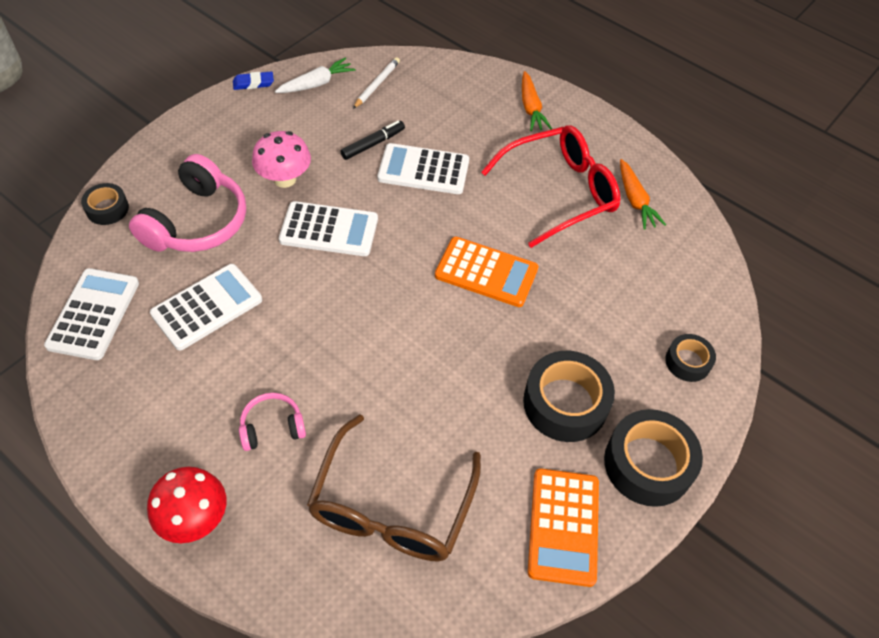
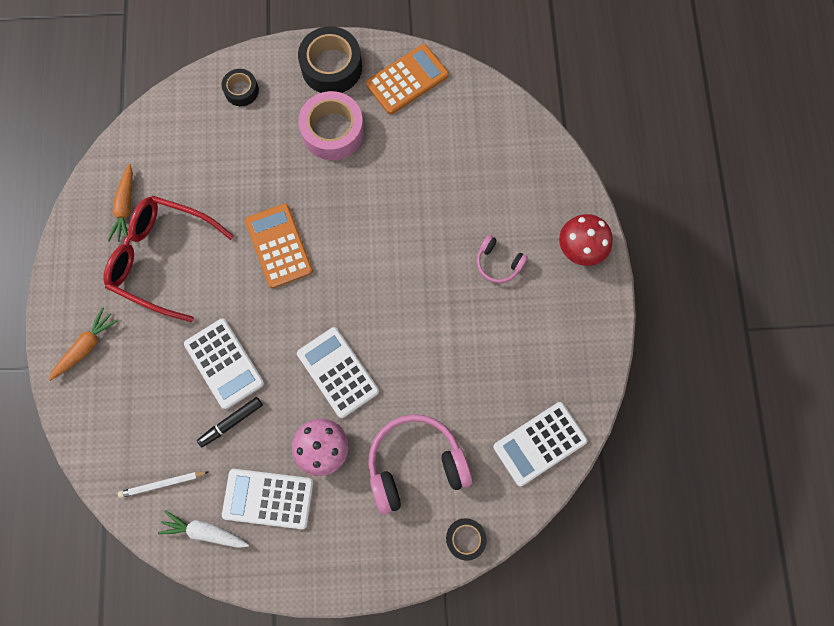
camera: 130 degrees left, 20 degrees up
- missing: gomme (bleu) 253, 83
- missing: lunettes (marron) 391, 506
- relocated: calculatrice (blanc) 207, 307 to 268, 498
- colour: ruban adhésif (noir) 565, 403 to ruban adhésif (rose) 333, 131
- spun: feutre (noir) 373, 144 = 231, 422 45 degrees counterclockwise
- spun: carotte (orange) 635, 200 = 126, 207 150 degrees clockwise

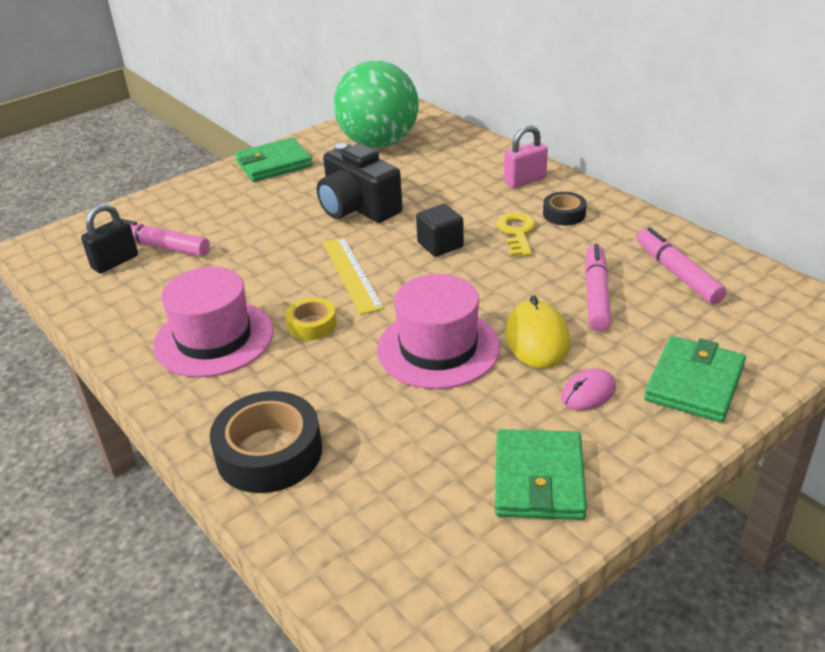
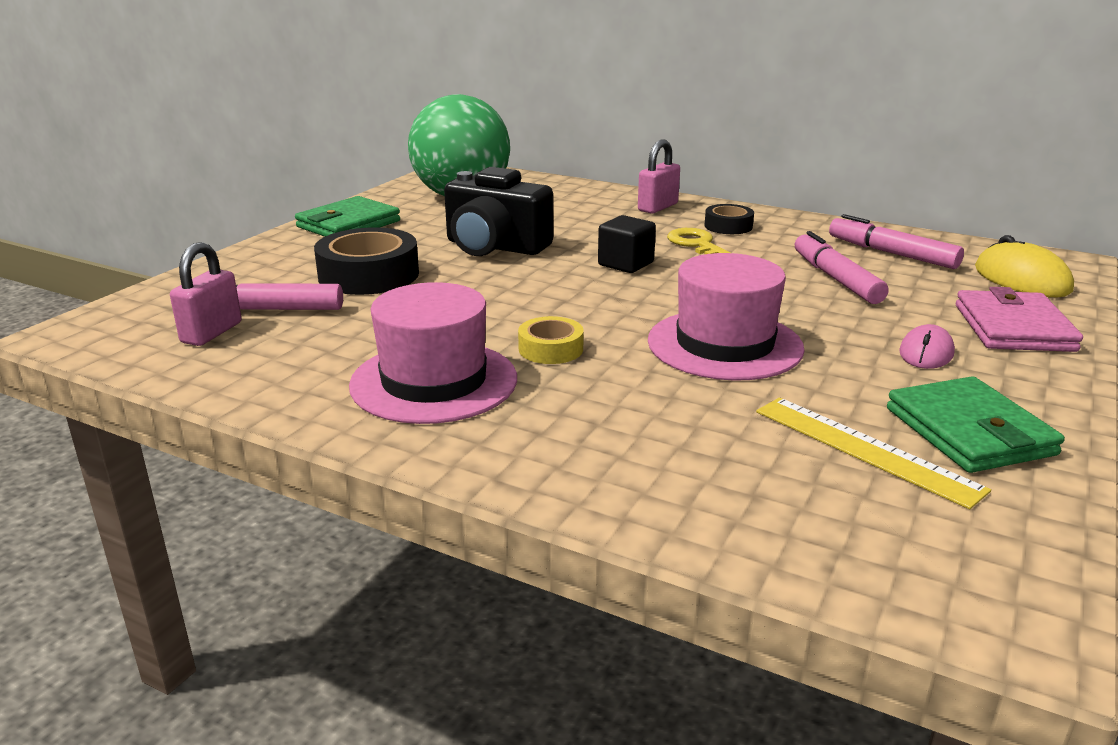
camera: 25 degrees left, 10 degrees down
- relocated: ruban adhésif (noir) 269, 452 to 368, 275
- relocated: règle (jaune) 351, 274 to 865, 449
- relocated: souris (jaune) 537, 339 to 1021, 279
- colour: cadenas (noir) 115, 262 to cadenas (rose) 211, 333
- colour: portefeuille (vert) 694, 383 to portefeuille (rose) 1013, 328

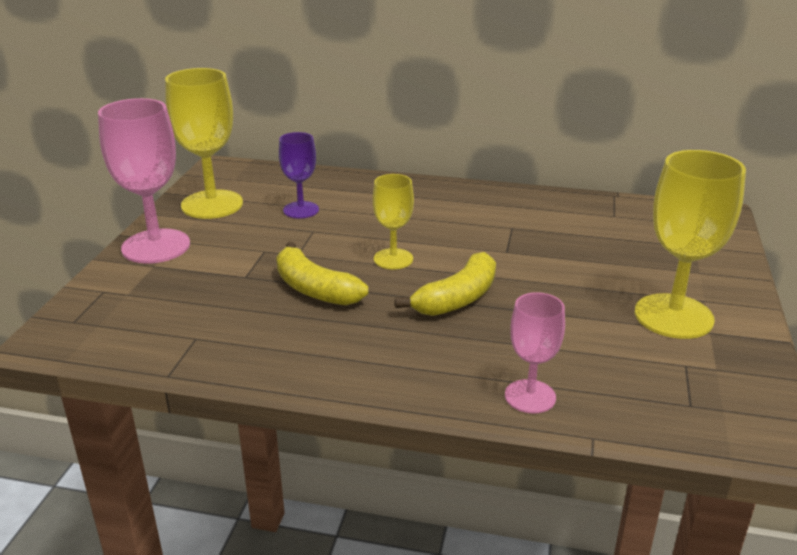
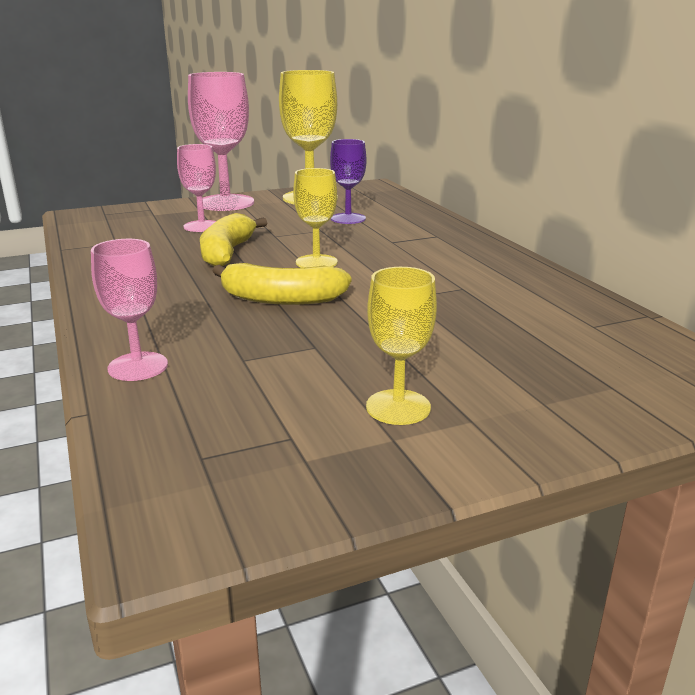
camera: 55 degrees right, 5 degrees down
- appeared: verre à pied (rose) 202, 226
- size: verre à pied (jaune) 673, 316 = 398, 407 x0.58

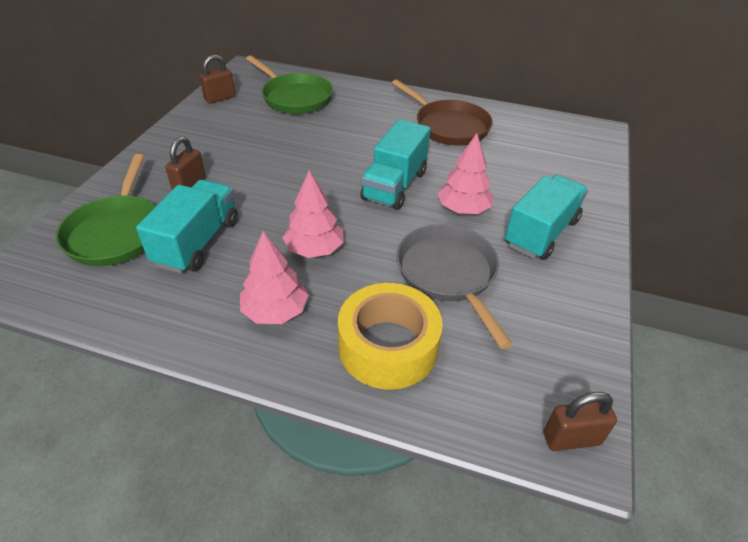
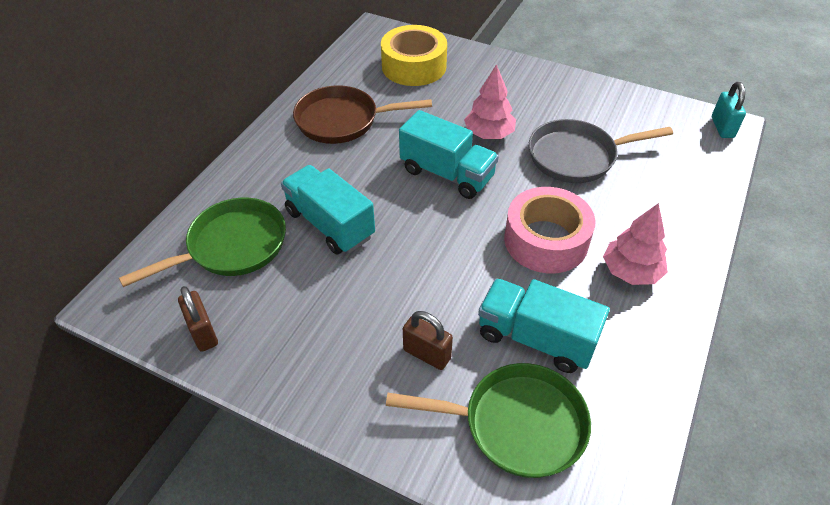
camera: 80 degrees left, 5 degrees up
- relocated: ruban adhésif (jaune) 388, 347 to 414, 66
- relocated: camion (turquoise) 541, 233 to 330, 224
- exchanged: arbre (rose) 314, 249 to ruban adhésif (rose) 546, 240
- colour: cadenas (marron) 571, 438 to cadenas (turquoise) 722, 127
- spun: poêle (marron) 448, 126 = 343, 120 150 degrees counterclockwise

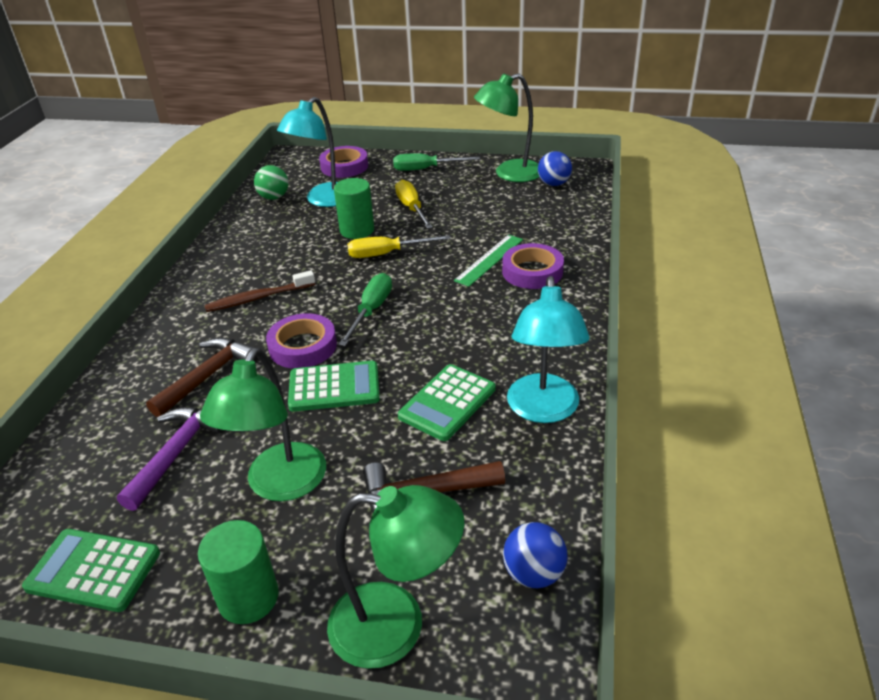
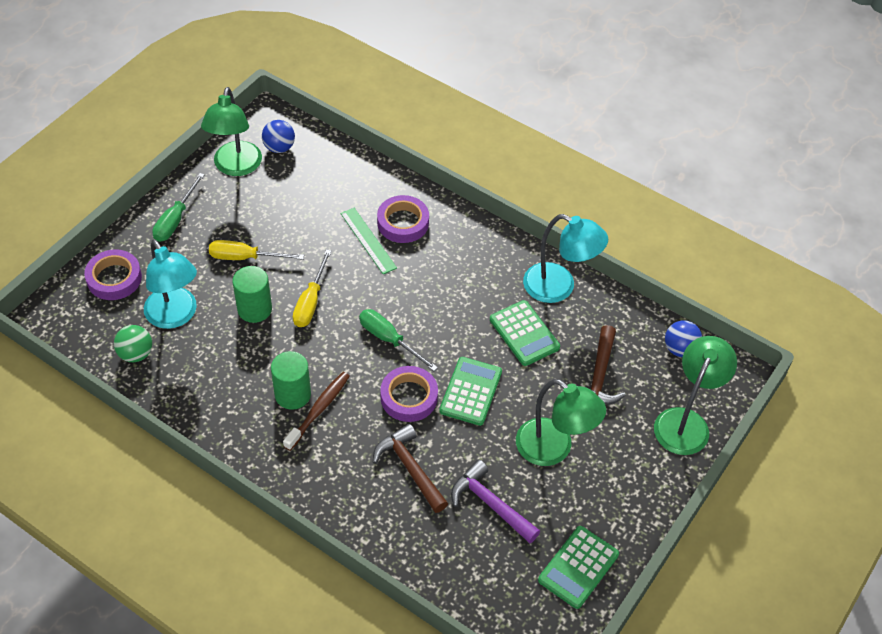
camera: 70 degrees left, 15 degrees up
- relocated: cylindre (vert) 248, 597 to 293, 394
- spun: brosse à dents (marron) 258, 298 = 318, 410 150 degrees counterclockwise

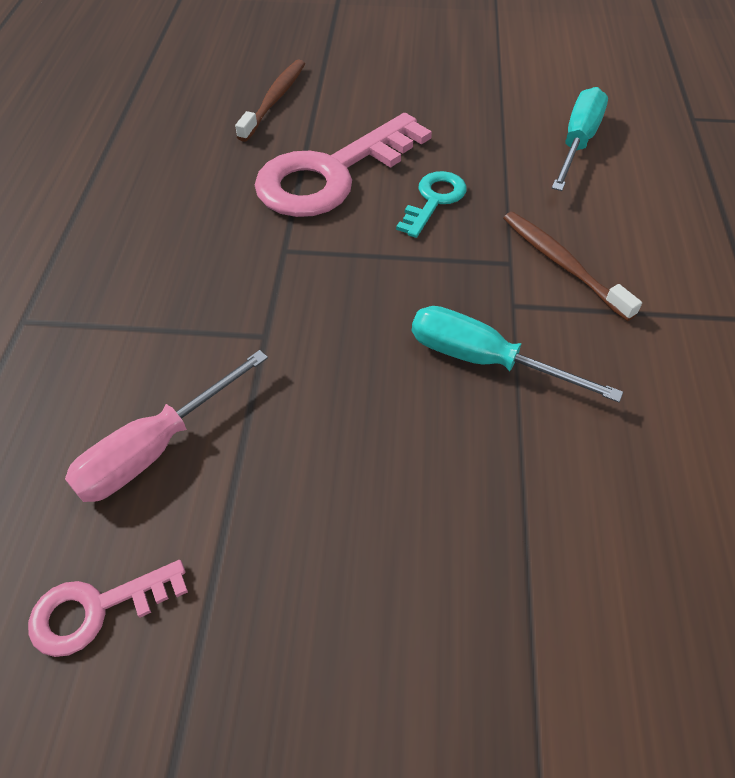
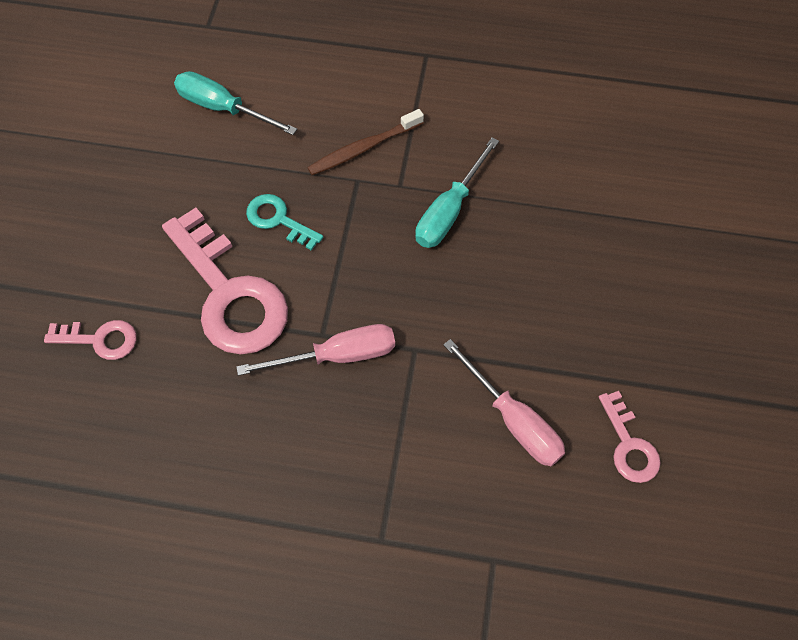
camera: 85 degrees left, 10 degrees up
- appeared: tournevis (rose) 337, 355
- exchanged: brosse à dents (marron) 274, 100 to clé (rose) 100, 339

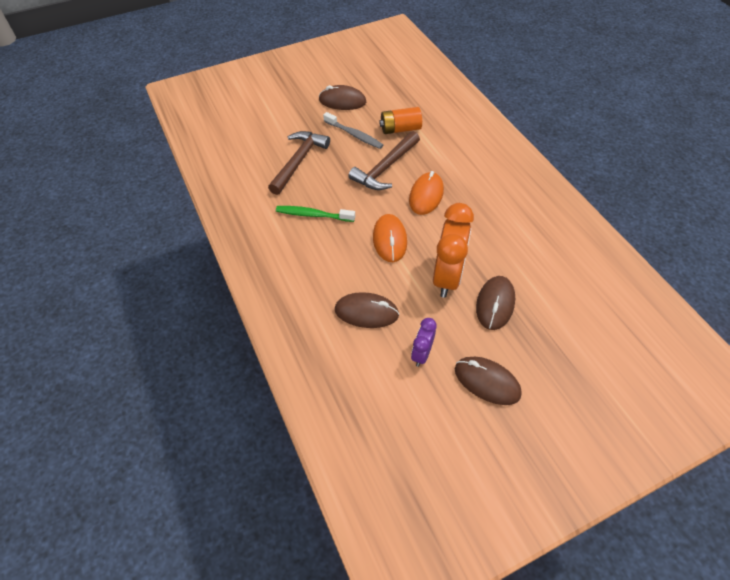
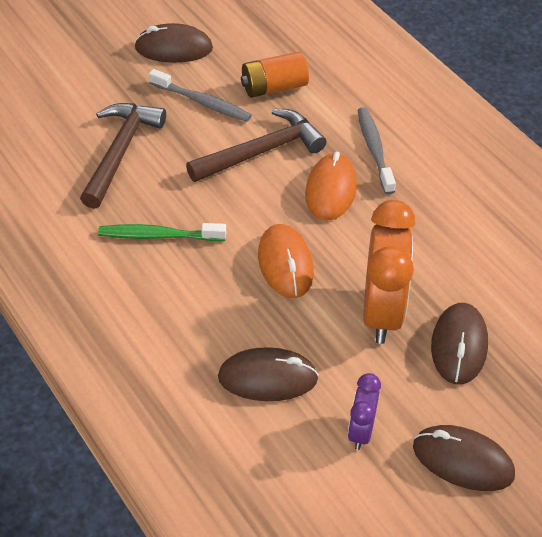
camera: 10 degrees left, 5 degrees down
- appeared: brosse à dents (gris) 374, 150
- spun: marteau (marron) 385, 168 = 261, 151 150 degrees counterclockwise

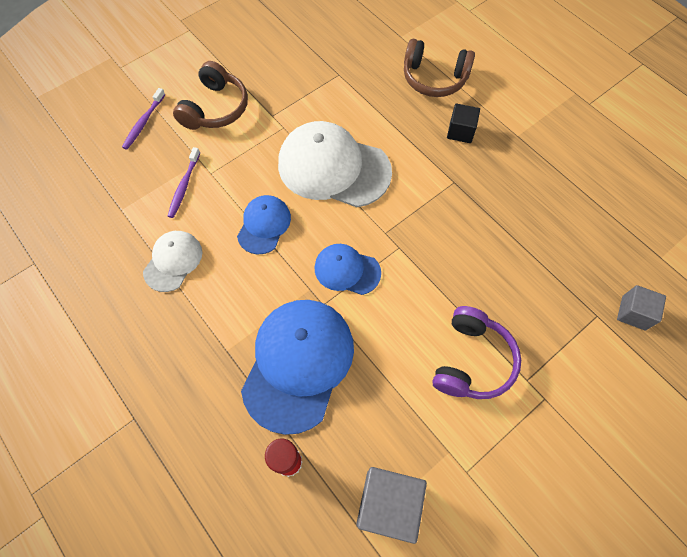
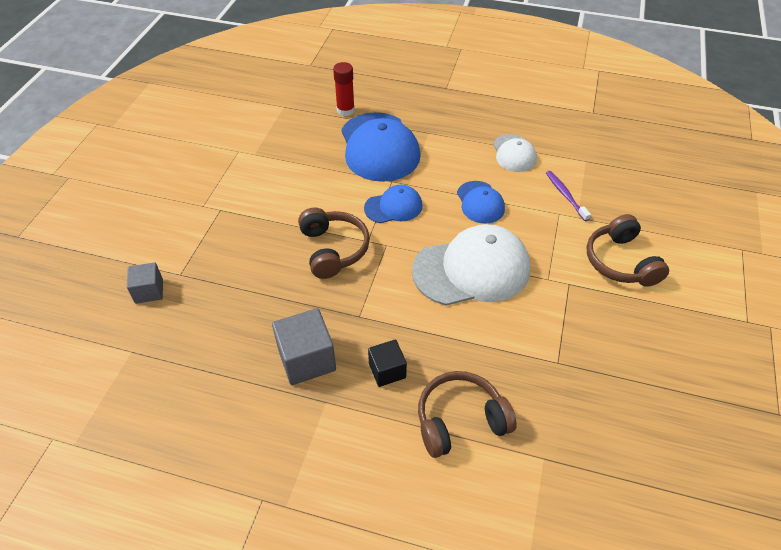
camera: 145 degrees right, 15 degrees down
- missing: brosse à dents (violet) 144, 122
- missing: casque audio (violet) 472, 360
- appeared: casque audio (marron) 333, 249
- relocated: cube (gris) 388, 504 to 307, 359

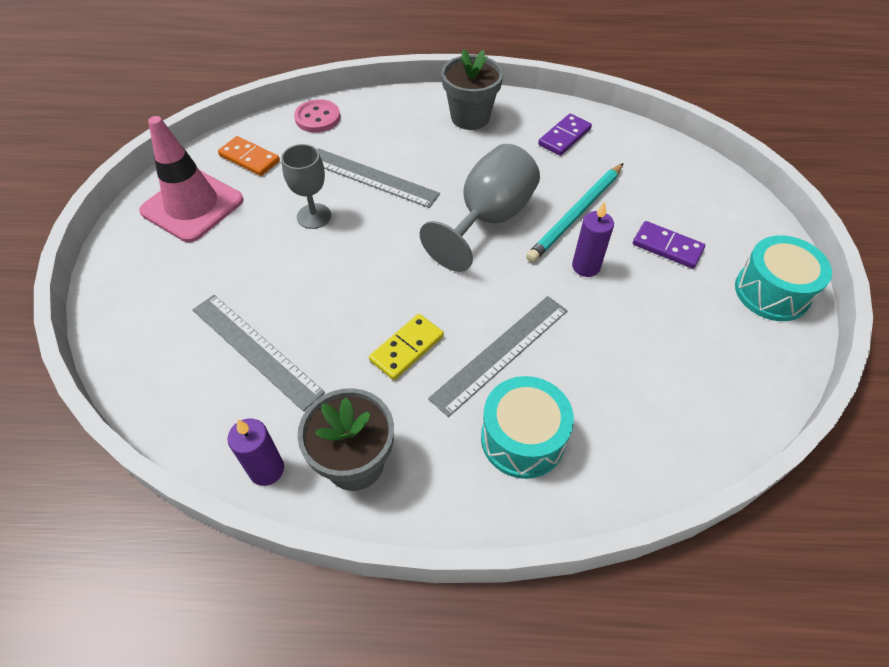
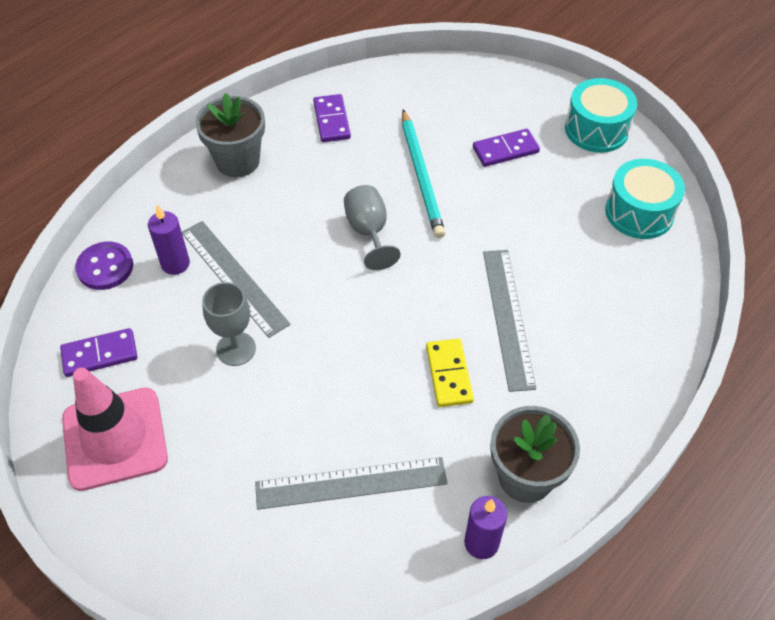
camera: 50 degrees left, 0 degrees up
- relocated: tambour (turquoise) 522, 438 to 639, 212
- relocated: bougie (violet) 586, 266 to 175, 264
- colour: domino (orange) 249, 158 to domino (violet) 100, 354
- colour: bouton (rose) 317, 118 to bouton (violet) 105, 267
- spun: règle (gris) 371, 177 = 234, 277 75 degrees clockwise
- size: verre à pied (gris) 488, 219 = 369, 232 x0.61

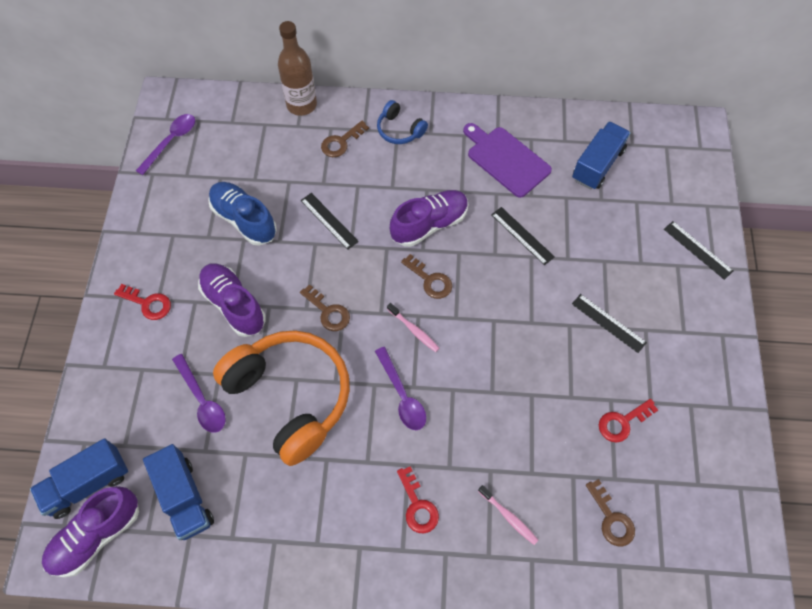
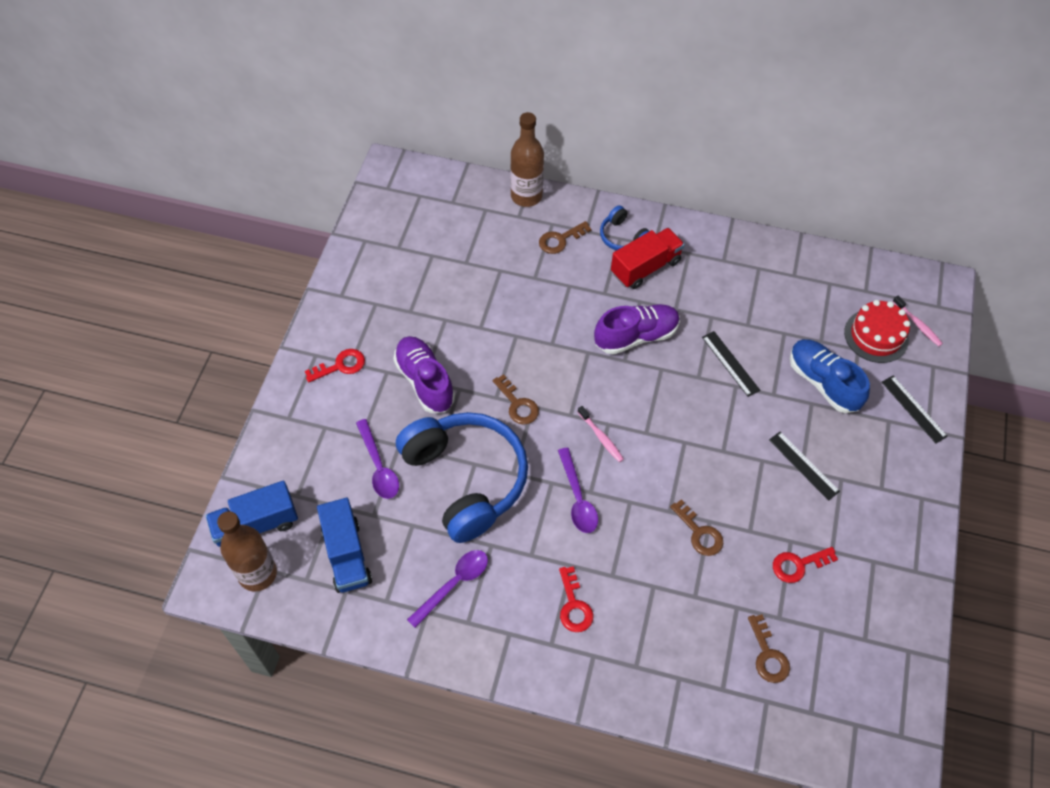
camera: 10 degrees right, 5 degrees down
- missing: règle (noir) 329, 221
- missing: planche à découper (violet) 506, 159
- missing: camion (bleu) 597, 165
- appeared: camion (rouge) 645, 267
- appeared: gâteau (rouge) 876, 336
- relocated: cuillère (violet) 171, 142 to 454, 584
- relocated: chaussure (bleu) 244, 220 to 823, 383
- relocated: clé (marron) 430, 280 to 699, 533
- relocated: brosse à dents (rose) 508, 517 to 917, 324
- exchanged: chaussure (violet) 96, 535 to bouteille (marron) 257, 574
- colour: casque audio (orange) 291, 397 to casque audio (bleu) 466, 479
- spun: clé (rouge) 148, 303 = 341, 365 60 degrees counterclockwise

